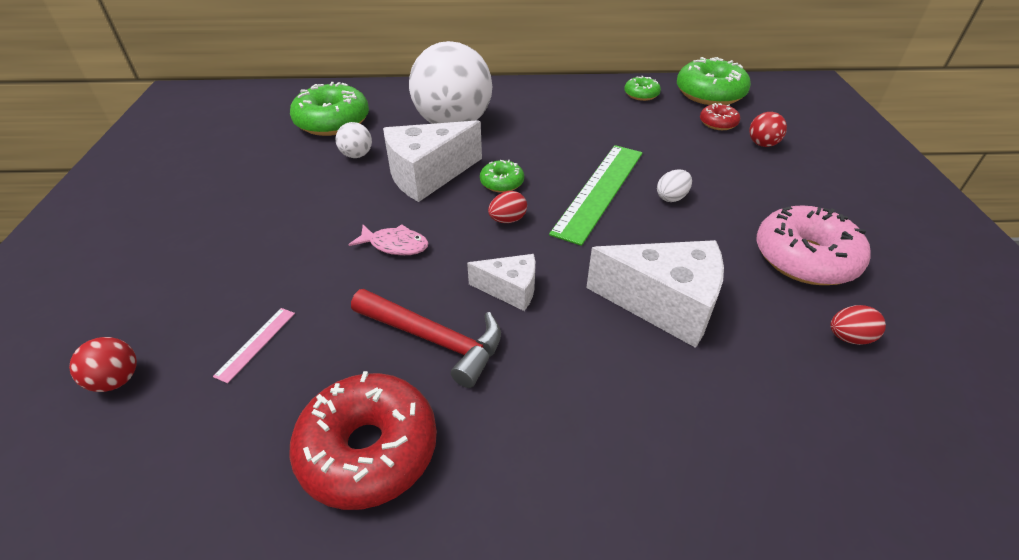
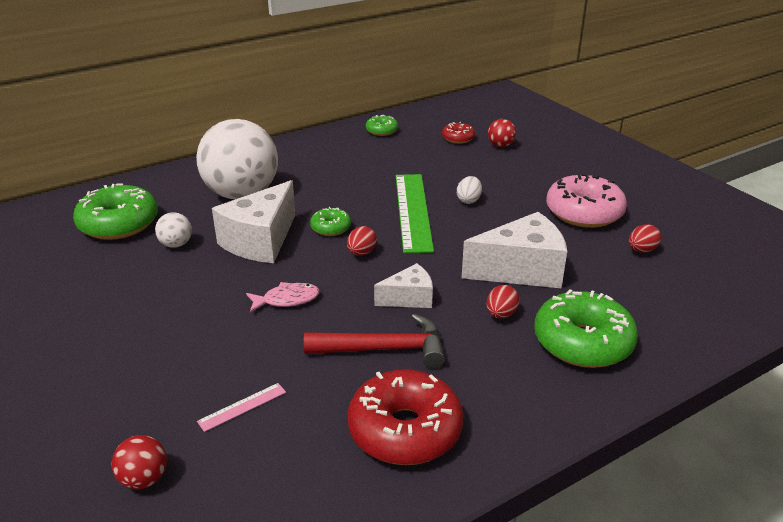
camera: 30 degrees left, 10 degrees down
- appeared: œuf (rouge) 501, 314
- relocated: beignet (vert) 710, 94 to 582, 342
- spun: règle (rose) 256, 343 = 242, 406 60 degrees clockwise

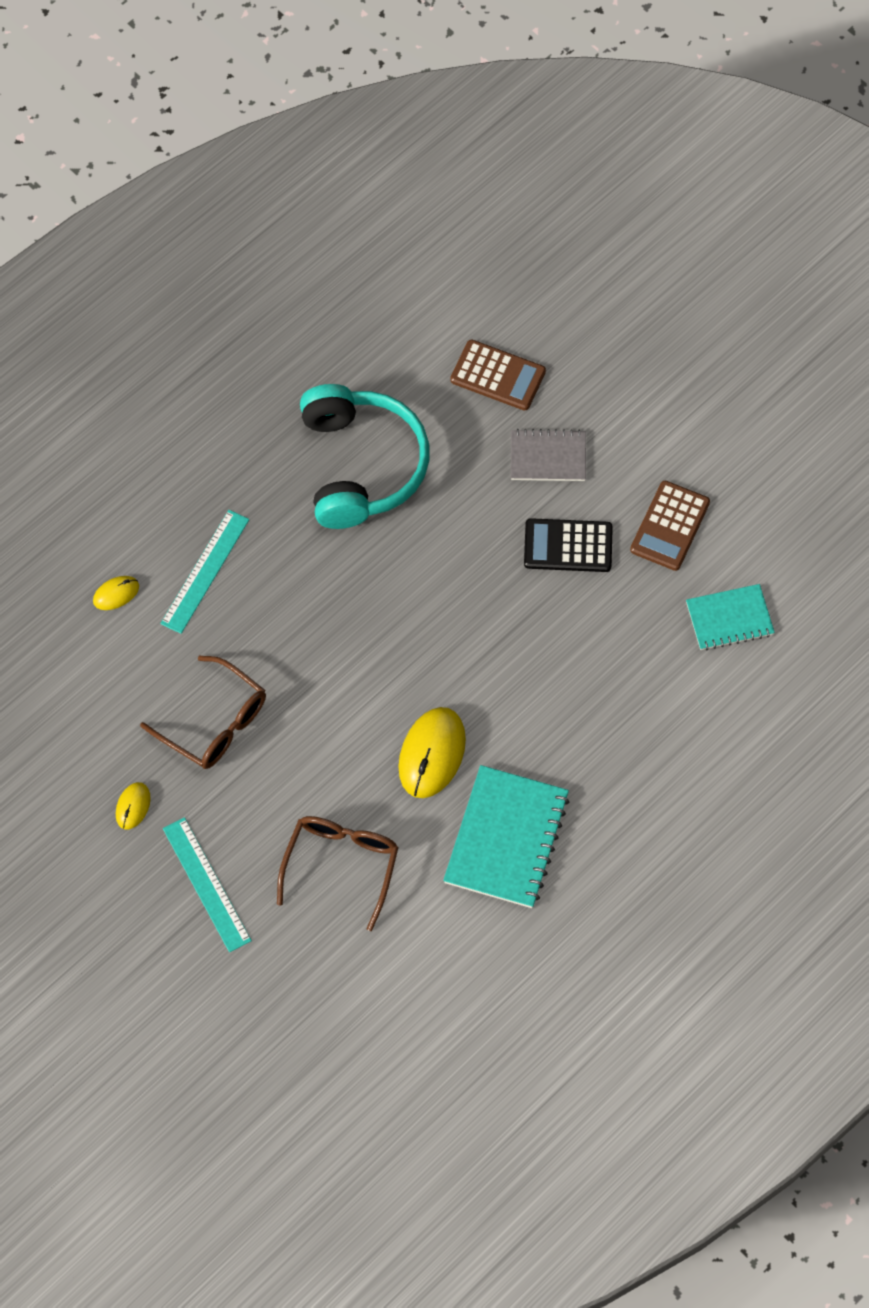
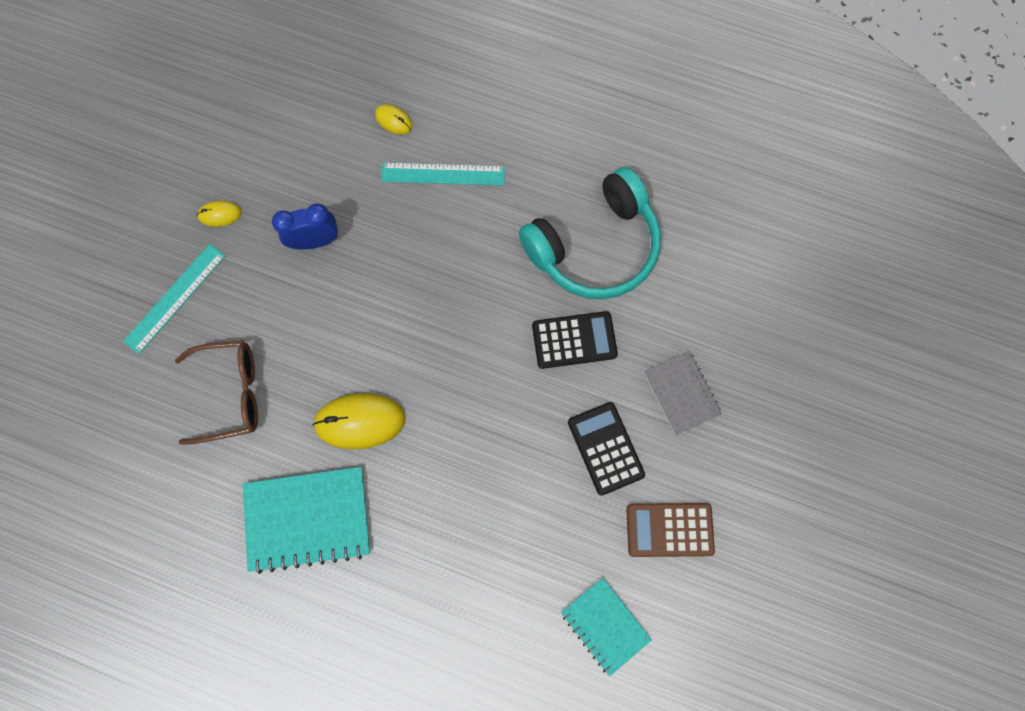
camera: 65 degrees right, 10 degrees up
- missing: calculatrice (marron) 498, 376
- appeared: calculatrice (noir) 574, 340
- exchanged: lunettes (marron) 215, 723 to réveil (bleu) 315, 241

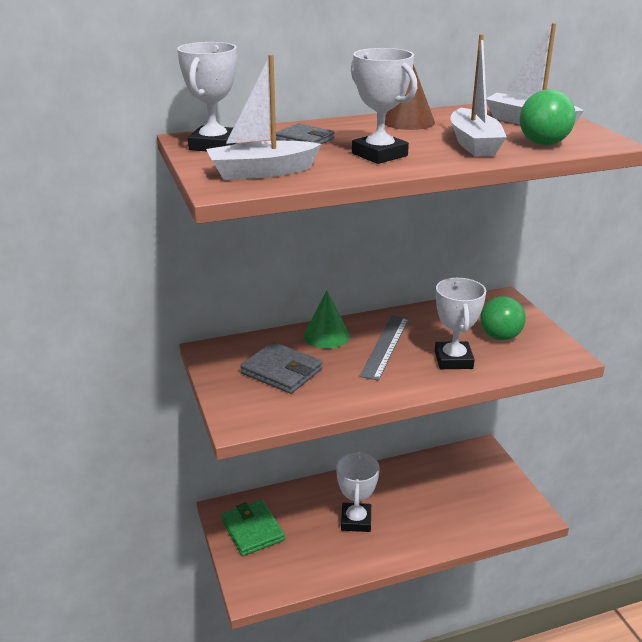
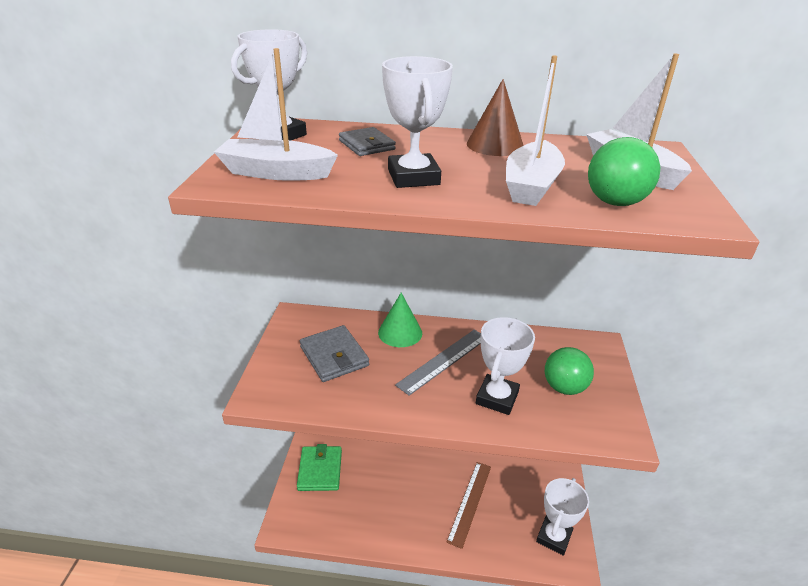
camera: 25 degrees right, 5 degrees up
- appeared: règle (marron) 470, 502
- relocated: trophée (blanc) 356, 520 to 554, 537

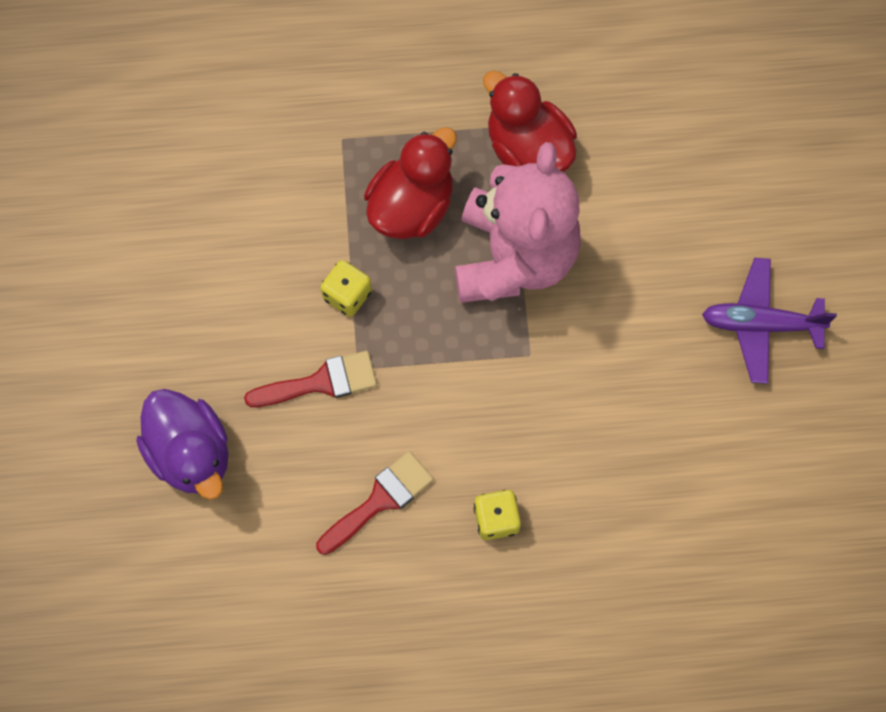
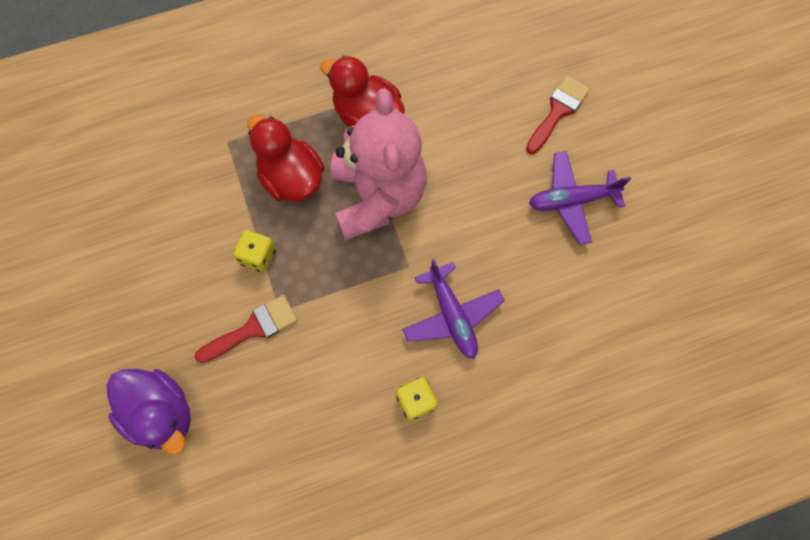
camera: 15 degrees left, 0 degrees up
- appeared: avion (violet) 452, 315
- relocated: pinceau (rouge) 380, 500 to 557, 112
- spun: canard (rouge) 411, 206 = 291, 178 60 degrees counterclockwise

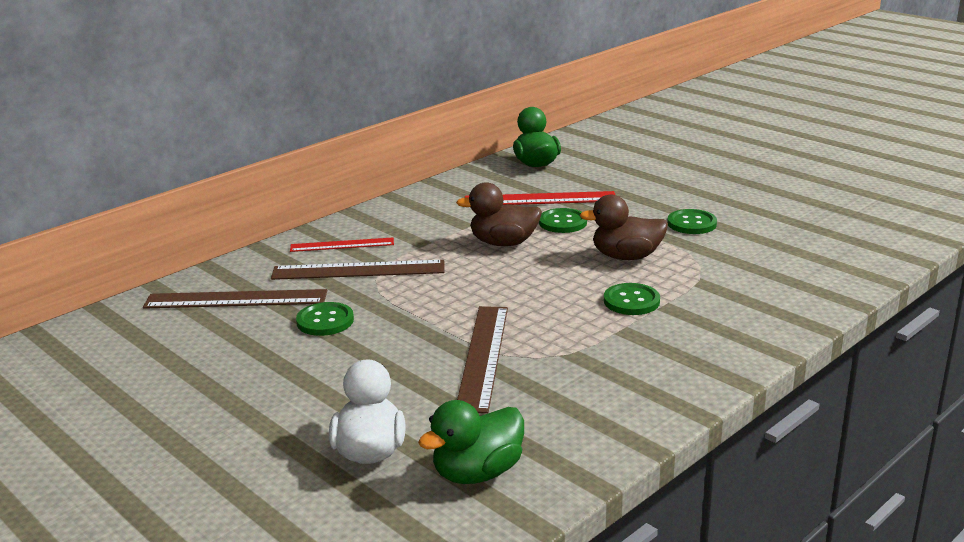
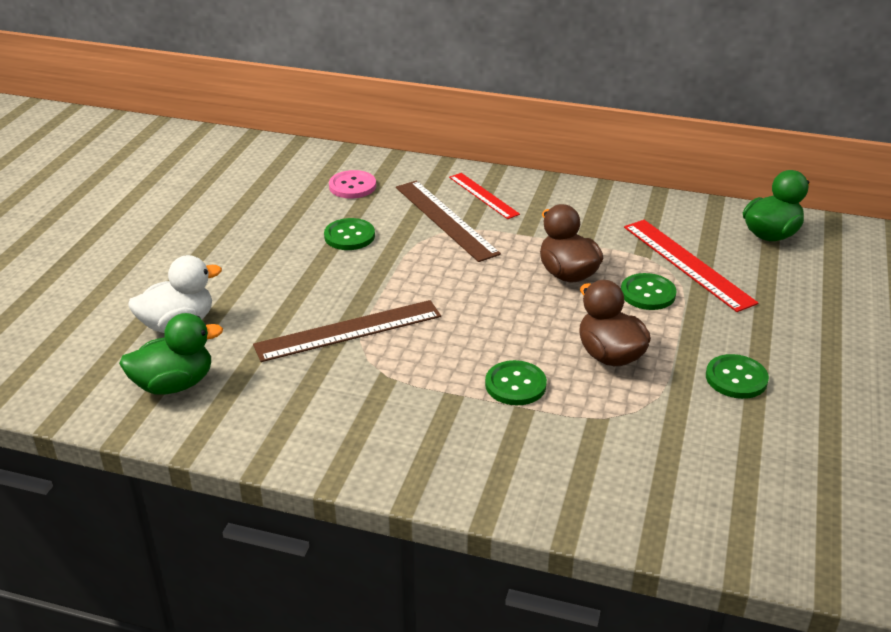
camera: 60 degrees right, 10 degrees up
- exchanged: règle (marron) 236, 299 to bouton (rose) 352, 186
- spun: canard (vert) 477, 473 = 174, 384 135 degrees clockwise

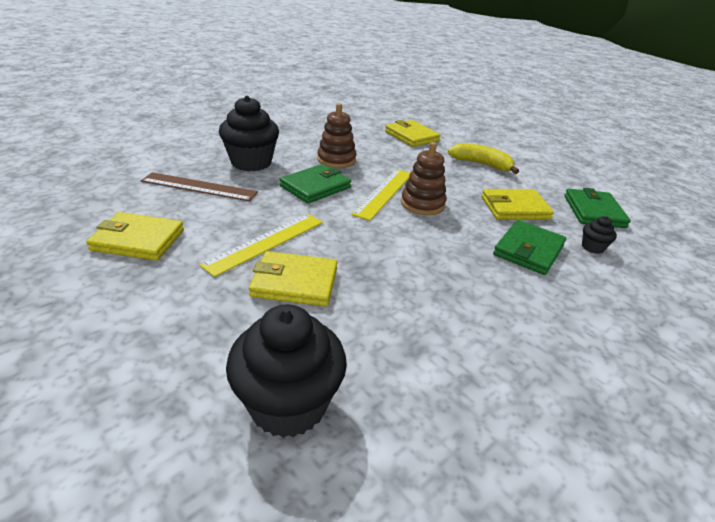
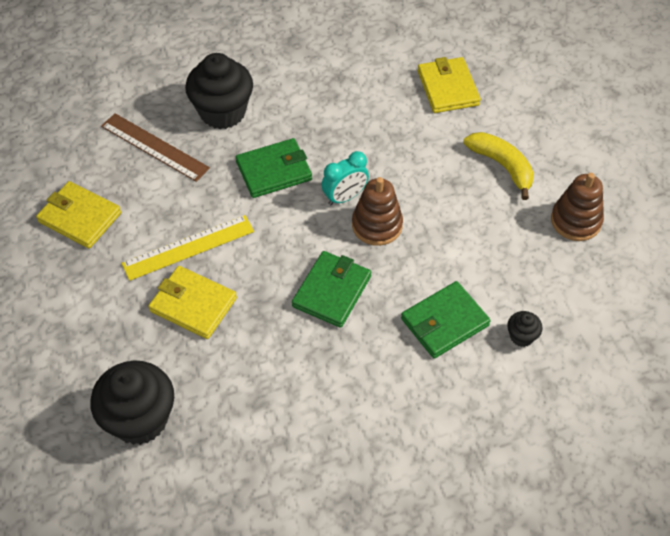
camera: 25 degrees right, 20 degrees up
- missing: portefeuille (jaune) 514, 208
- relocated: jouet à empiler (marron) 336, 160 to 575, 221
- relocated: portefeuille (vert) 594, 211 to 332, 291
- exchanged: règle (jaune) 384, 193 to réveil (turquoise) 345, 197

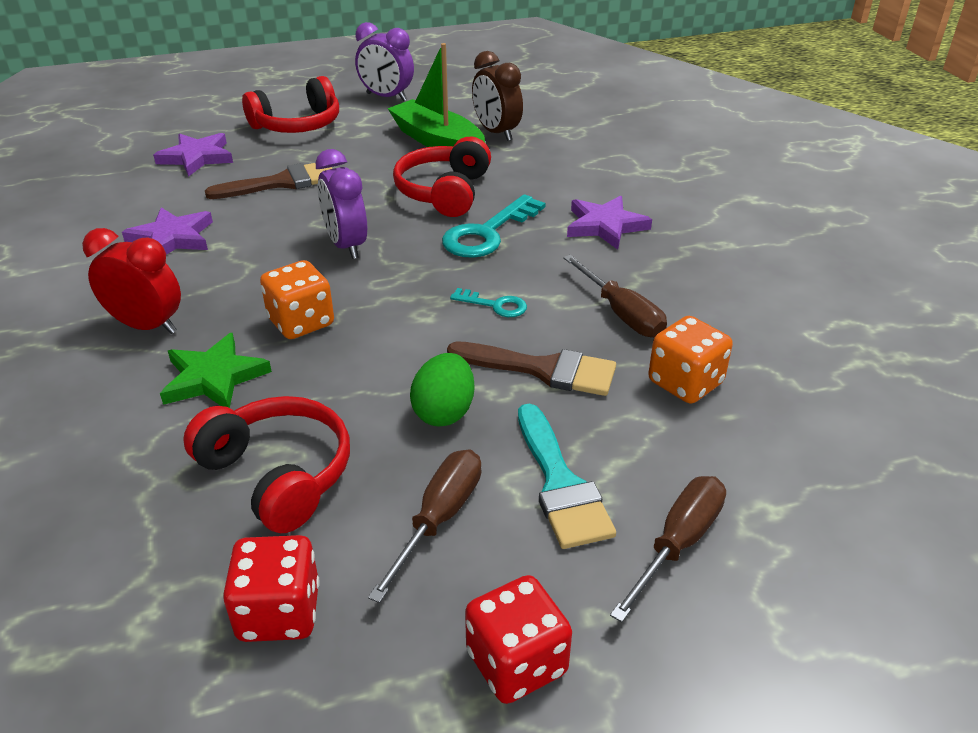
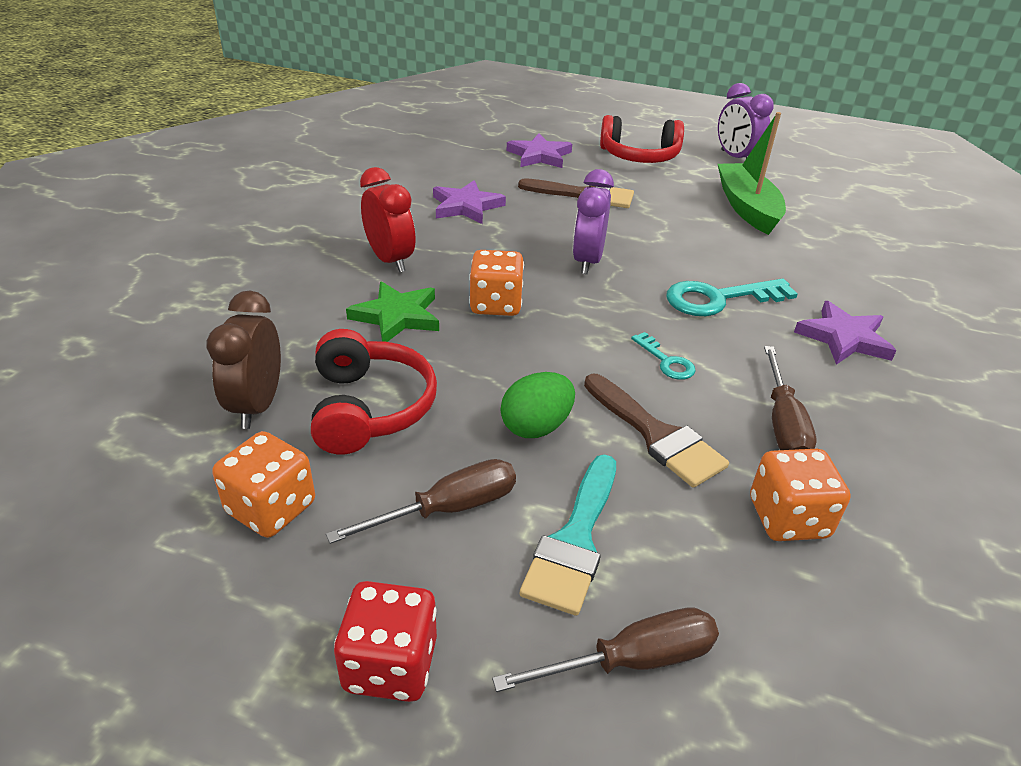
camera: 35 degrees right, 0 degrees up
- missing: casque audio (rouge) 444, 192
- relocated: réveil (marron) 496, 133 to 257, 405
- colour: dé (rouge) 279, 612 to dé (orange) 271, 508

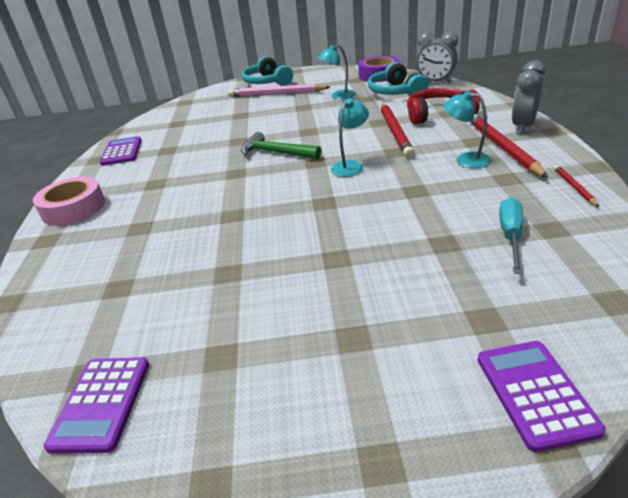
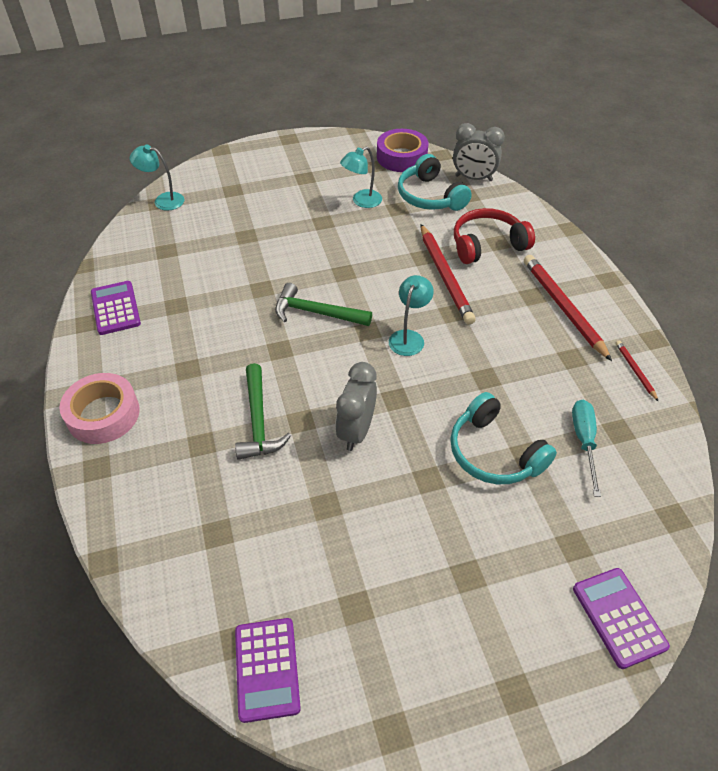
camera: 15 degrees left, 15 degrees up
- missing: crayon (rose) 276, 94
- appeared: marteau (vert) 258, 420
- relocated: casque audio (turquoise) 267, 82 to 494, 452
- relocated: lampe (turquoise) 465, 160 to 163, 200
- relocated: réveil (gris) 522, 127 to 356, 431

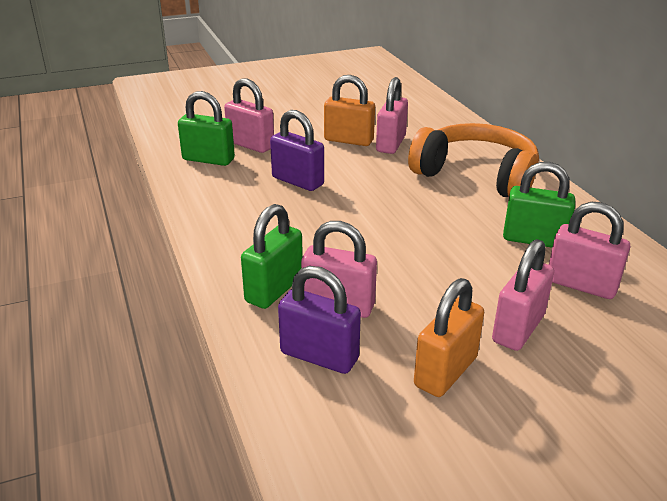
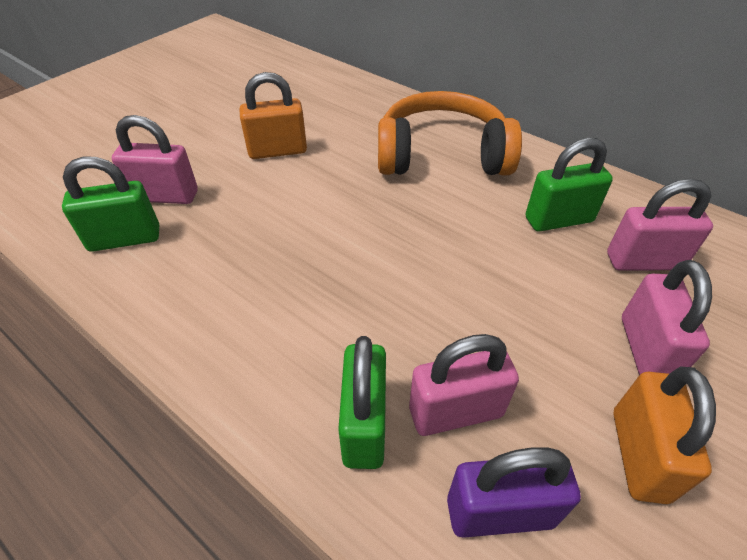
camera: 30 degrees left, 15 degrees up
- missing: cadenas (violet) 297, 181
- missing: cadenas (rose) 390, 144

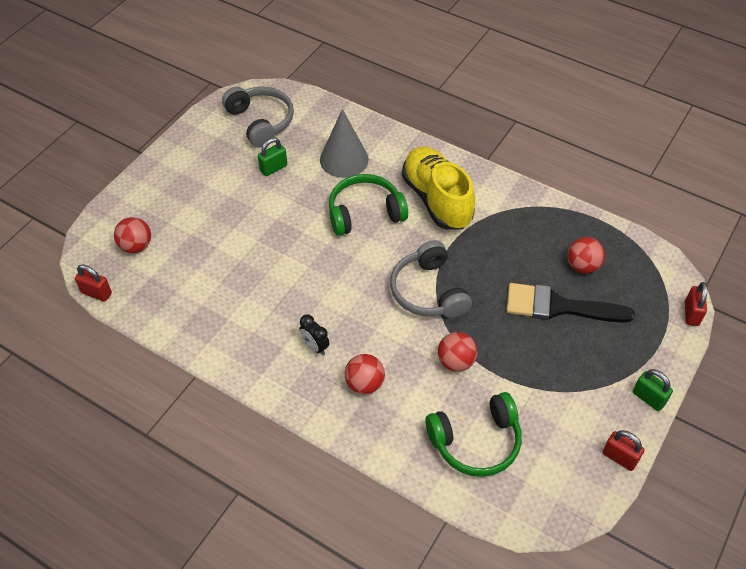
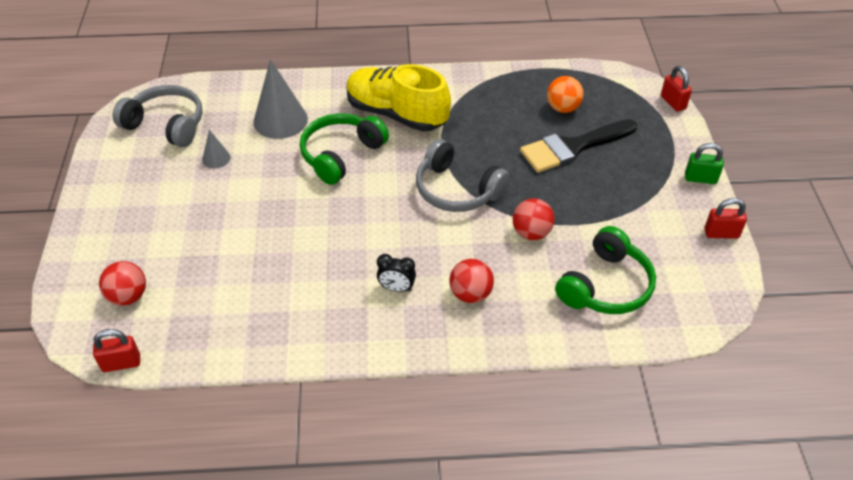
camera: 35 degrees left, 5 degrees down
- exchanged: cadenas (vert) 273, 168 to cône (gris) 216, 158
- colour: balle (rouge) 582, 266 to balle (orange) 562, 108

